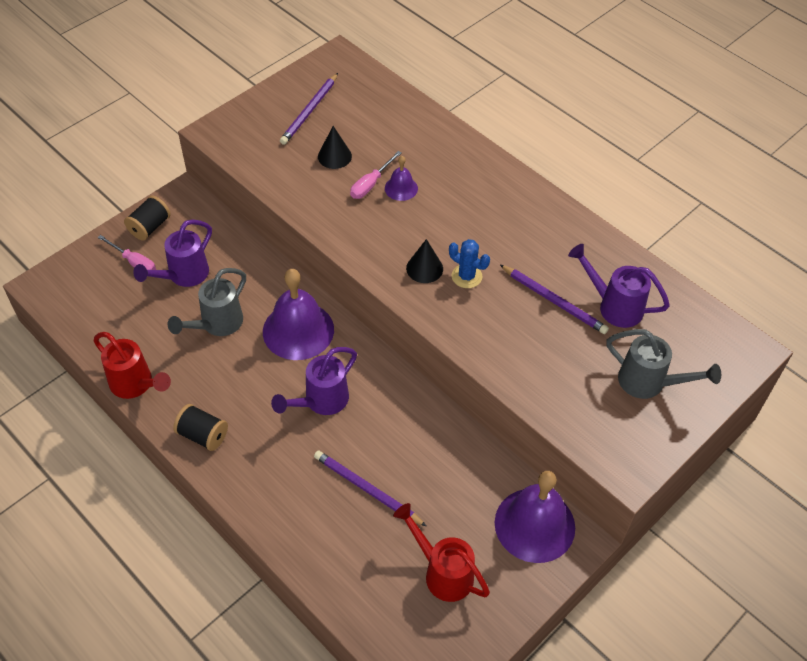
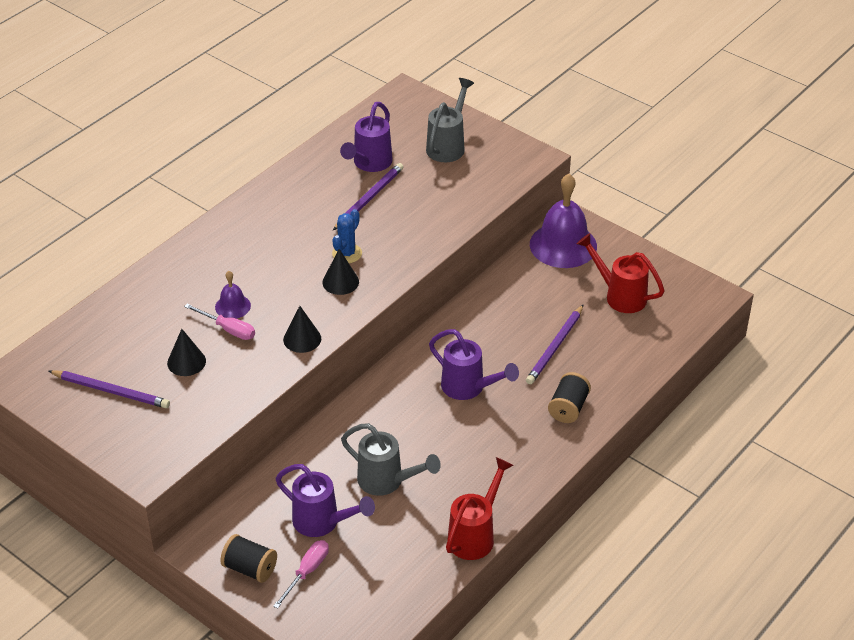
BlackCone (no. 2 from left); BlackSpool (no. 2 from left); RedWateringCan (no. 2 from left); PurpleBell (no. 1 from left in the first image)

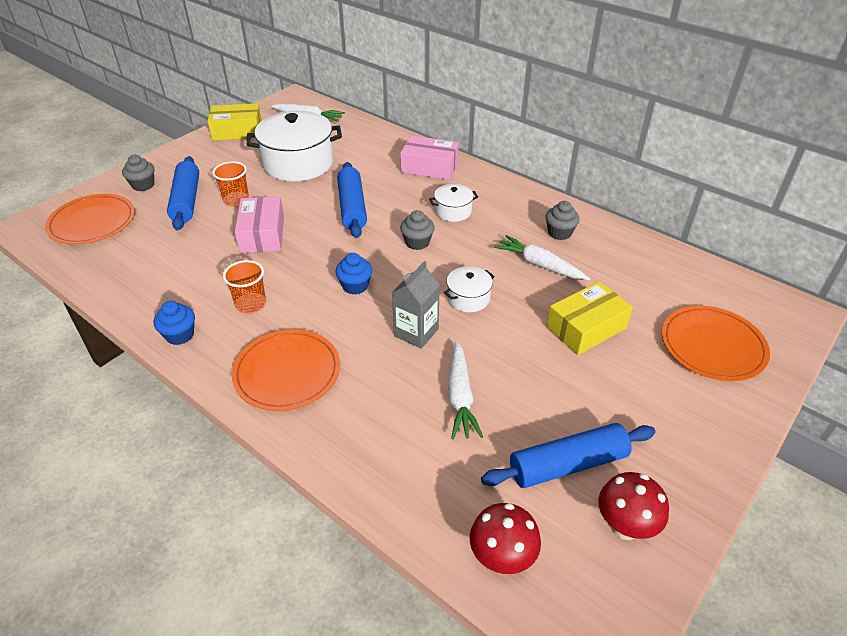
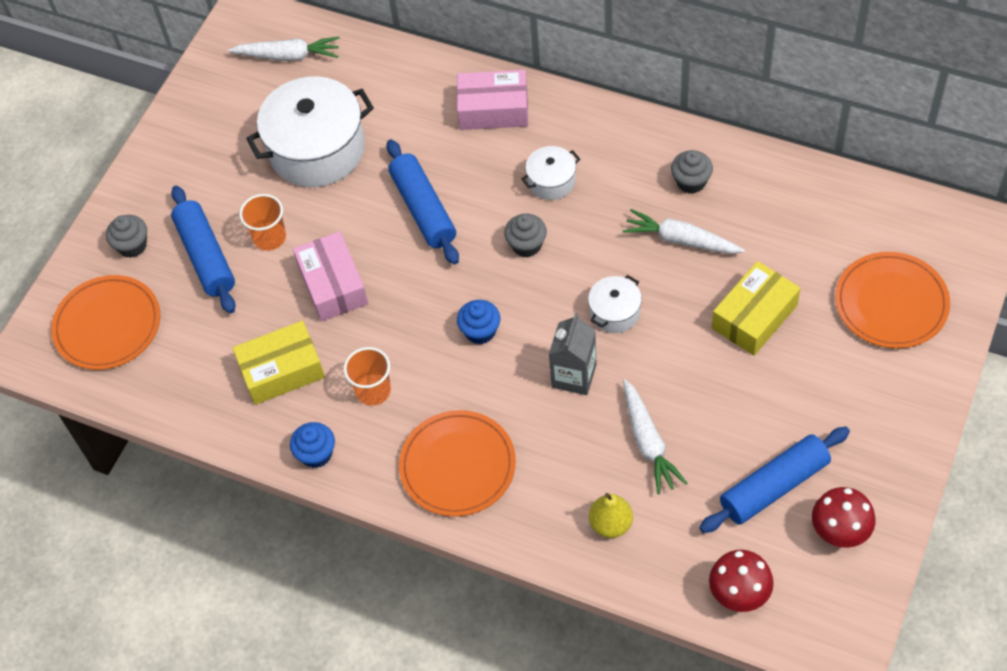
YellowBox (no. 1 from left); YellowPear

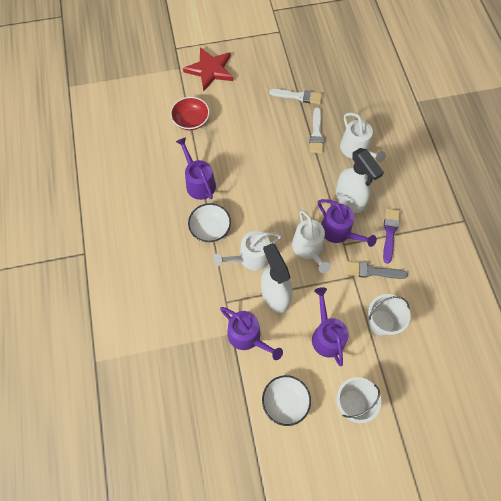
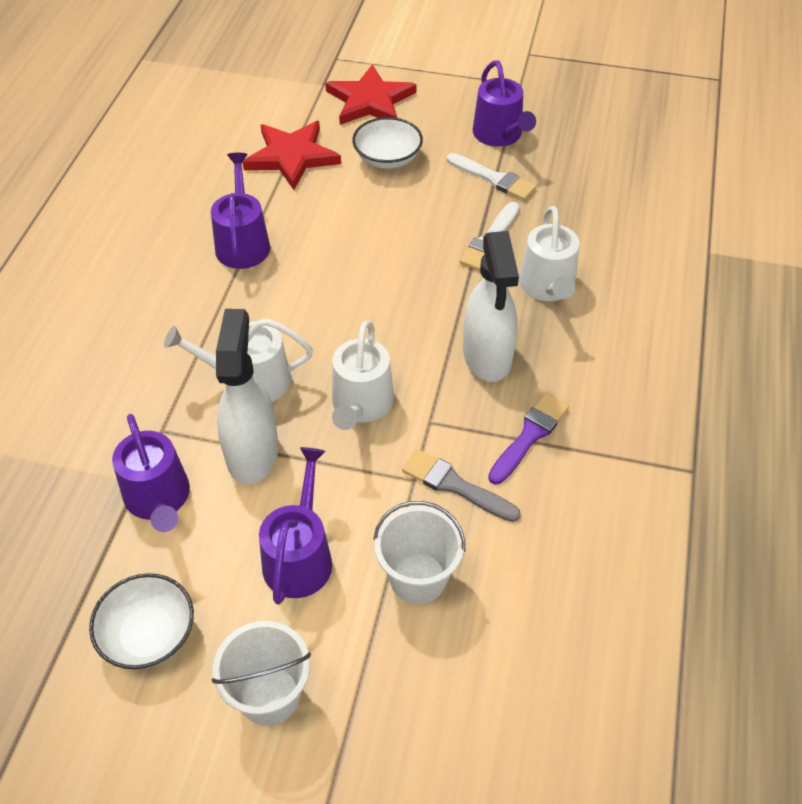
RedStar (no. 1 from left); WhiteBowl (no. 2 from left); PurpleWateringCan (no. 4 from left)

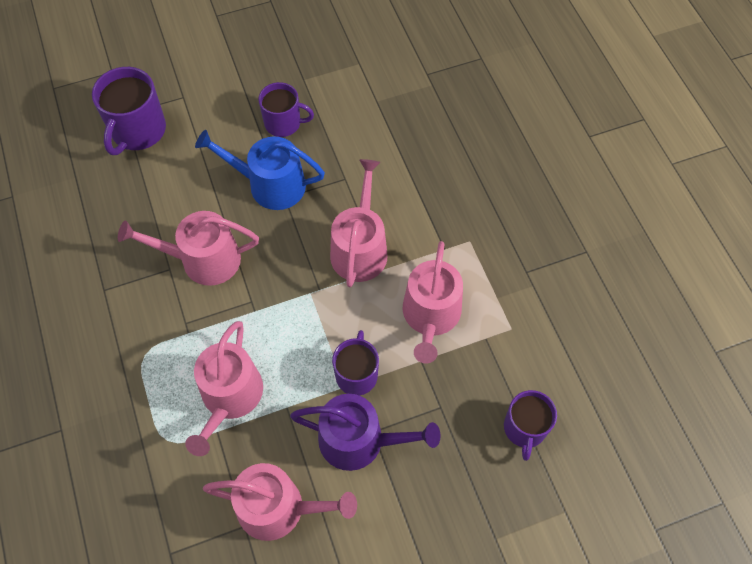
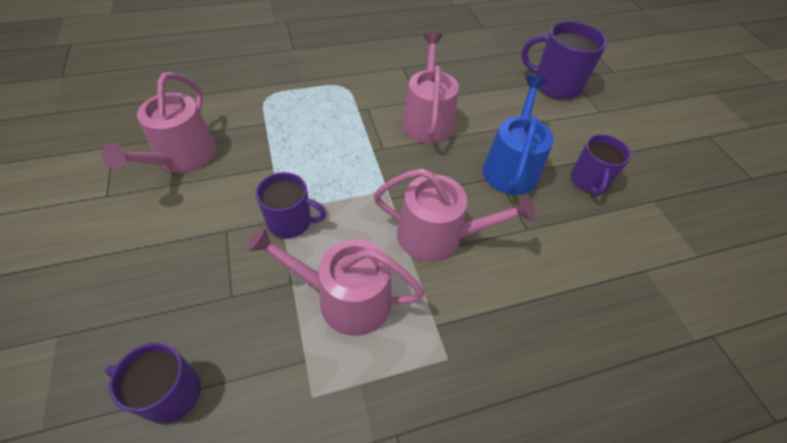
PinkWateringCan (no. 2 from left in the first image); PurpleWateringCan

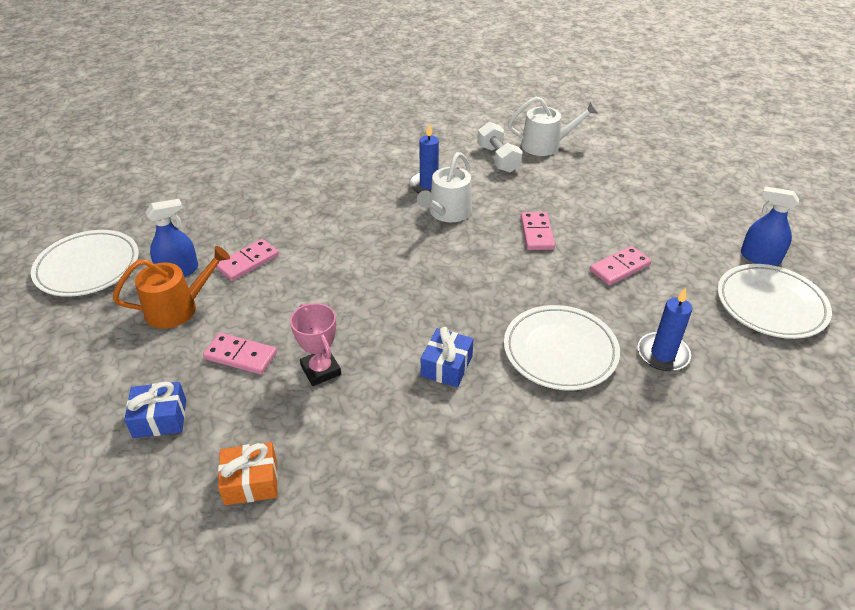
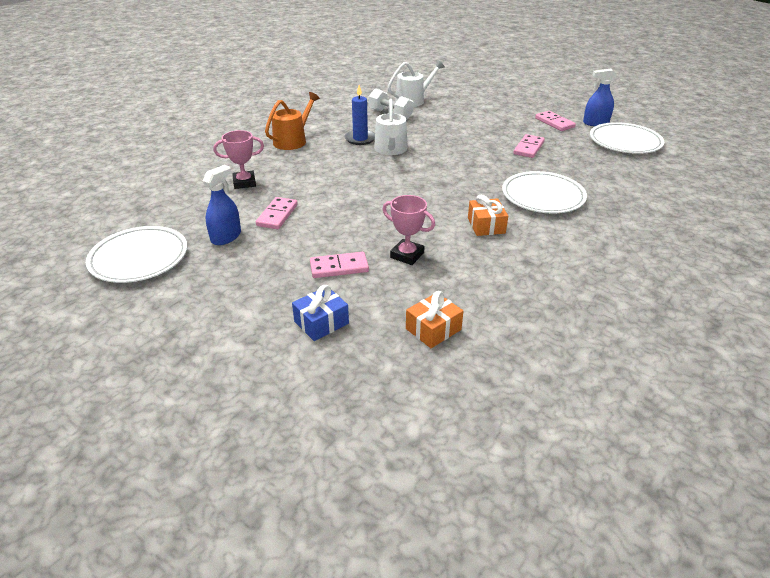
PinkTrophy (no. 1 from left); OrangeWateringCan; OrangeGift (no. 2 from left); PinkDomino (no. 4 from left); BlueCandle (no. 2 from left in the first image)

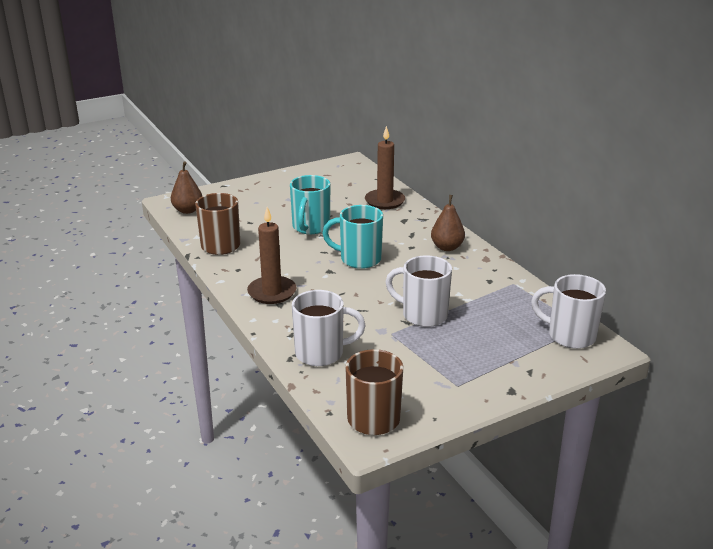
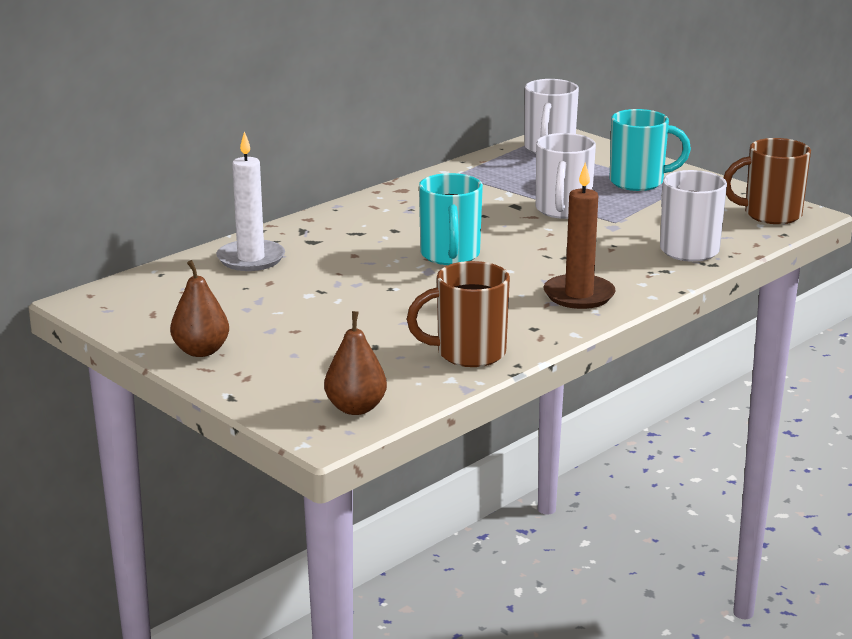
BrownPear (no. 1 from left); WhiteCandle; TurquoiseMug (no. 2 from left)

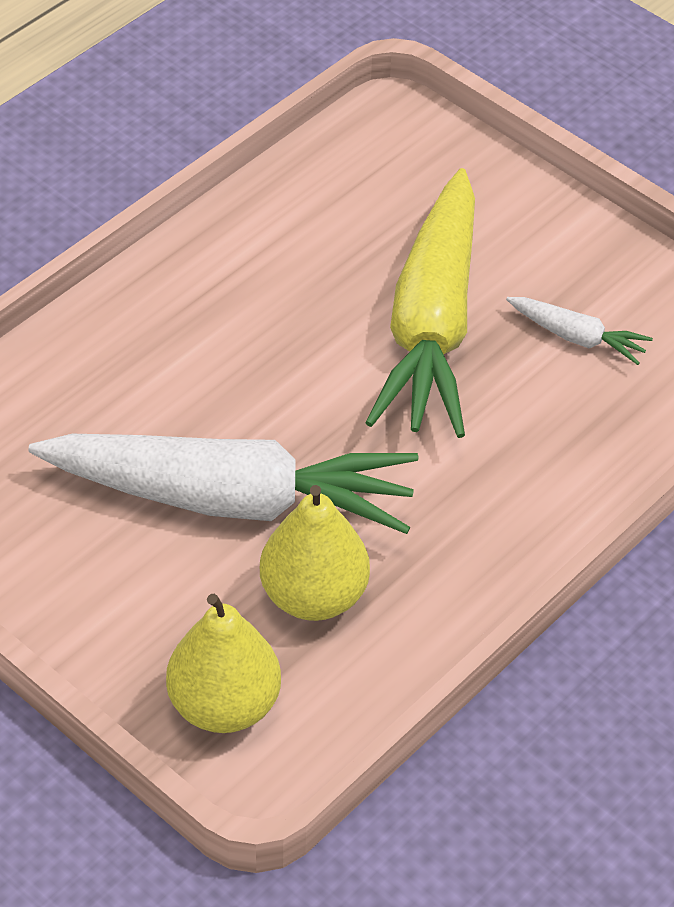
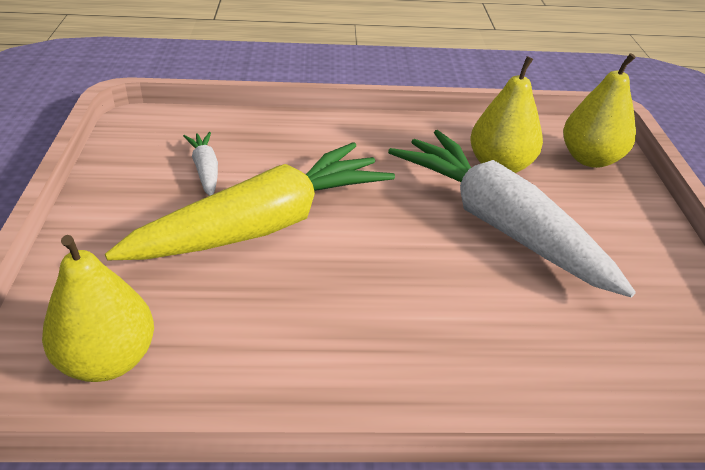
YellowPear (no. 1 from left)

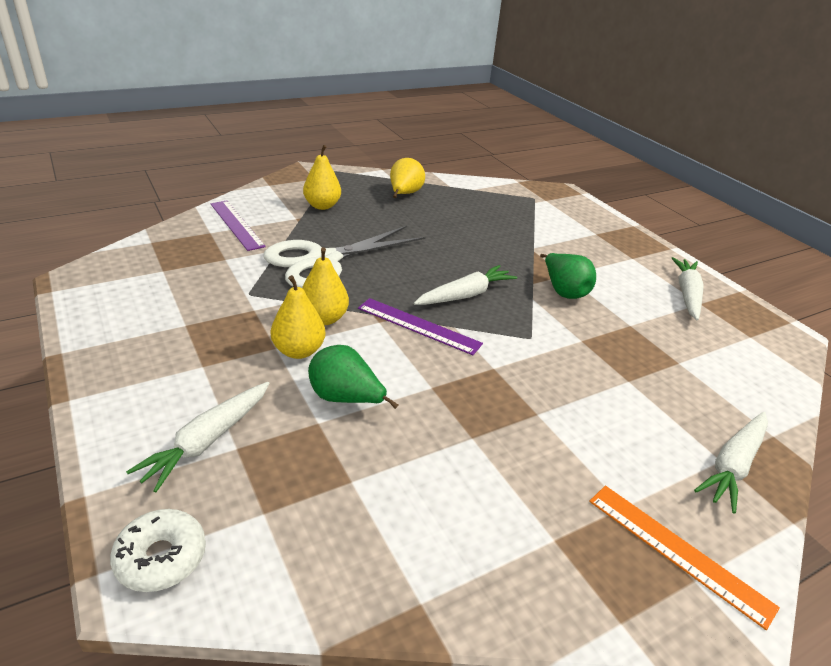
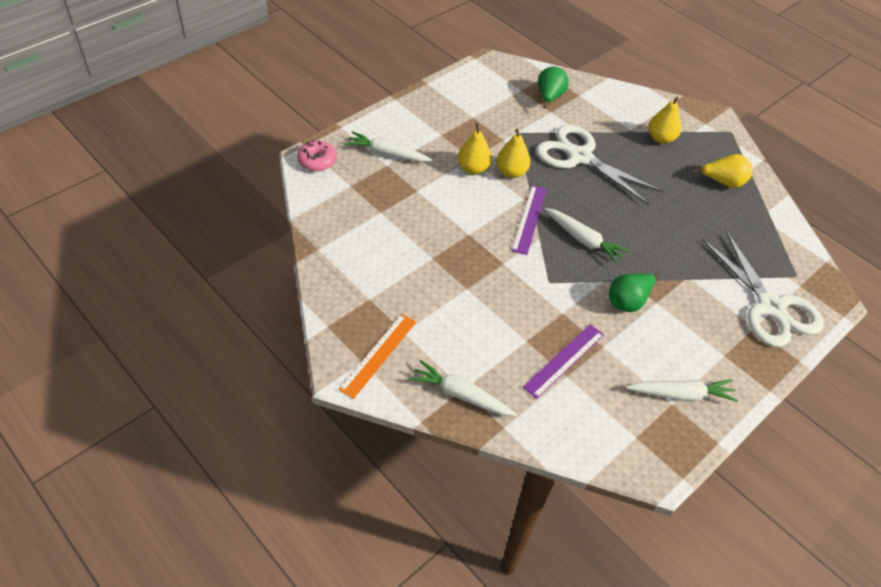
PinkDonut; PurpleRuler (no. 2 from left); GreenPear (no. 1 from left); WhiteScissors (no. 2 from left)

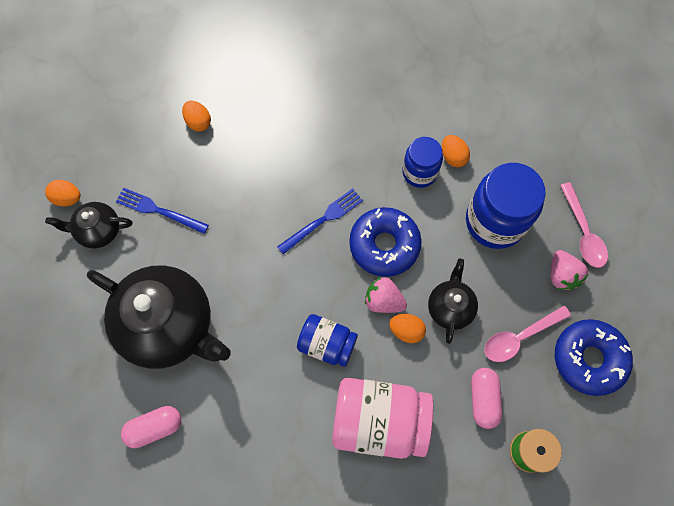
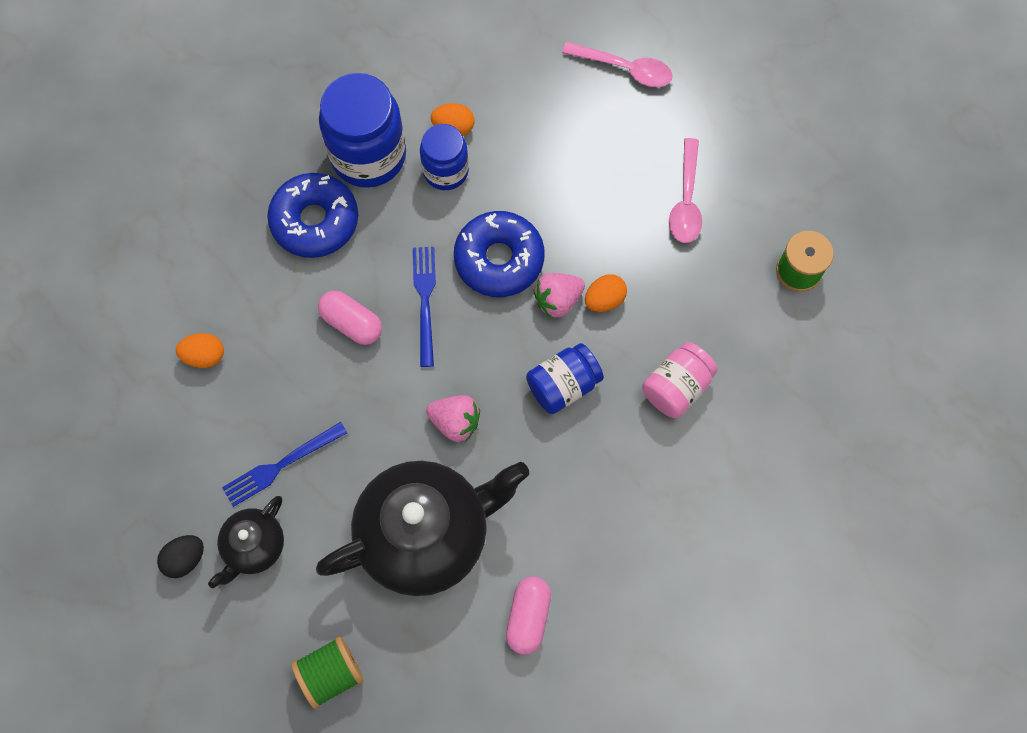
BlackEgg; BlueDonut (no. 1 from left); GreenSpool (no. 1 from left); PinkCapsule (no. 1 from left); BlueJar (no. 1 from left); PinkStrawberry (no. 1 from left); PinkJar; BlackTeapot (no. 3 from left in the first image)

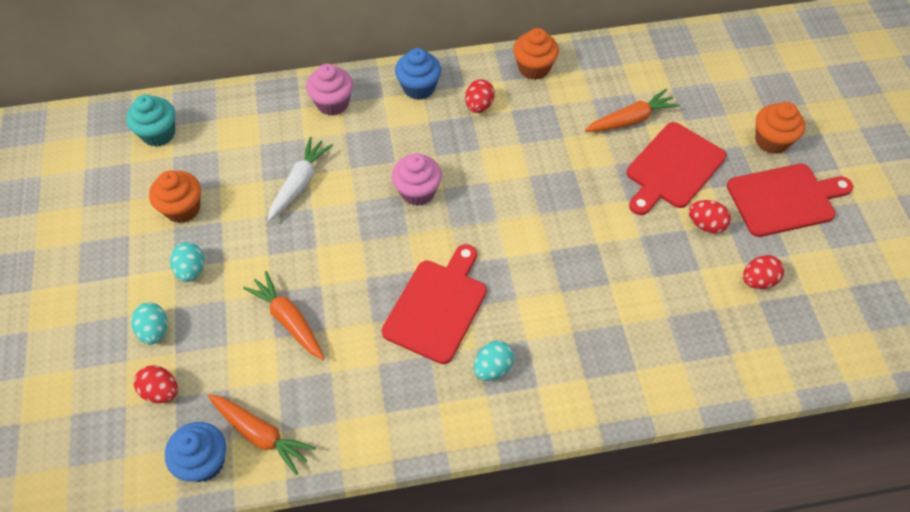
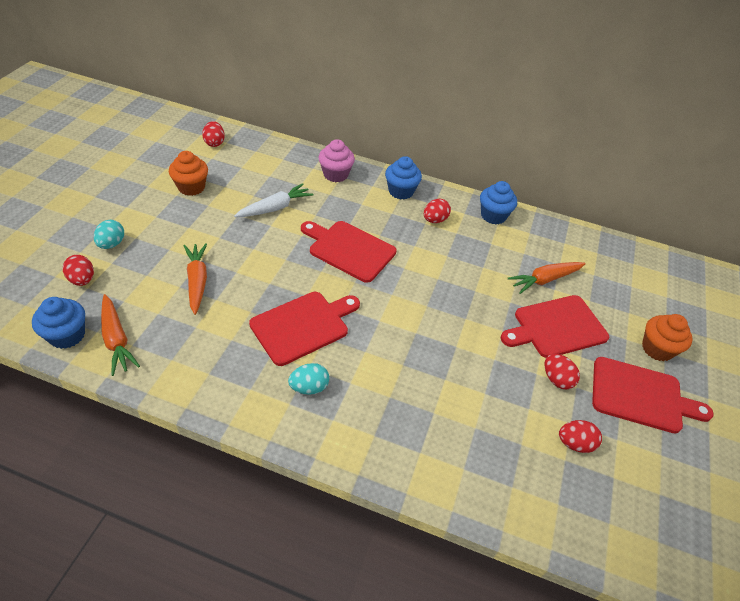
RedEgg (no. 2 from left); RedCuttingBoard (no. 2 from left); BlueCupcake (no. 3 from left); OrangeCarrot (no. 3 from left); TurquoiseEgg (no. 2 from left in the first image)

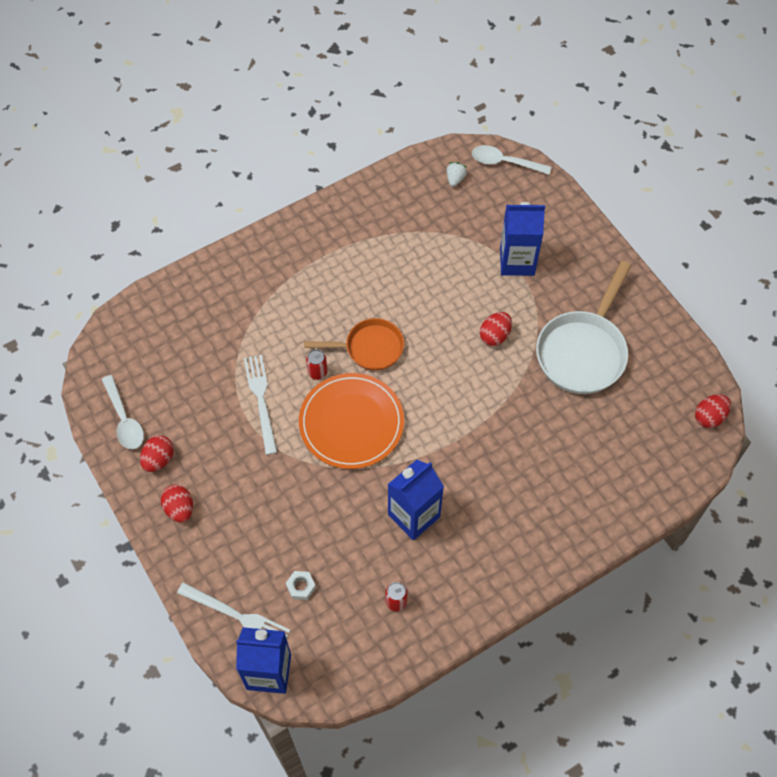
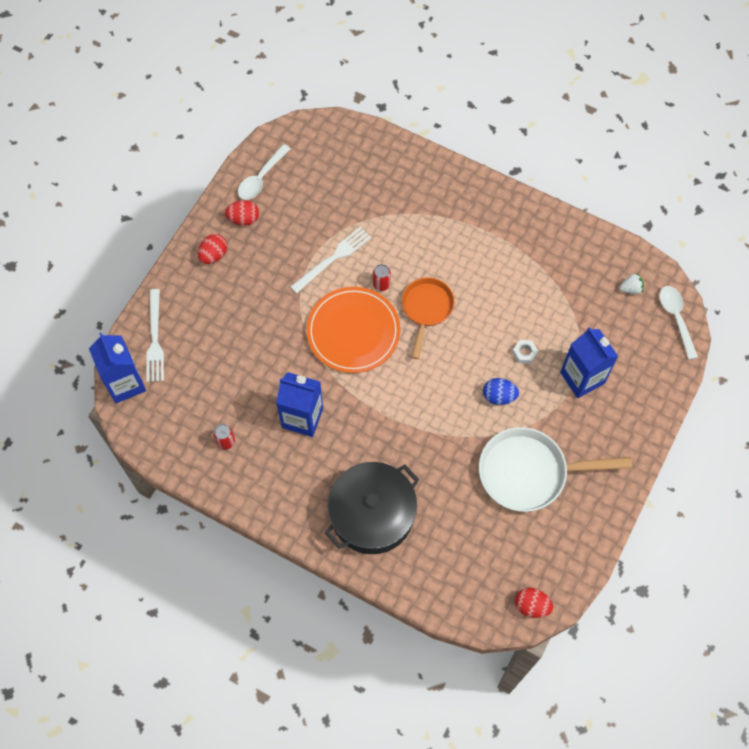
BlackPot; OrangePan; BlueEgg; WhiteNut

